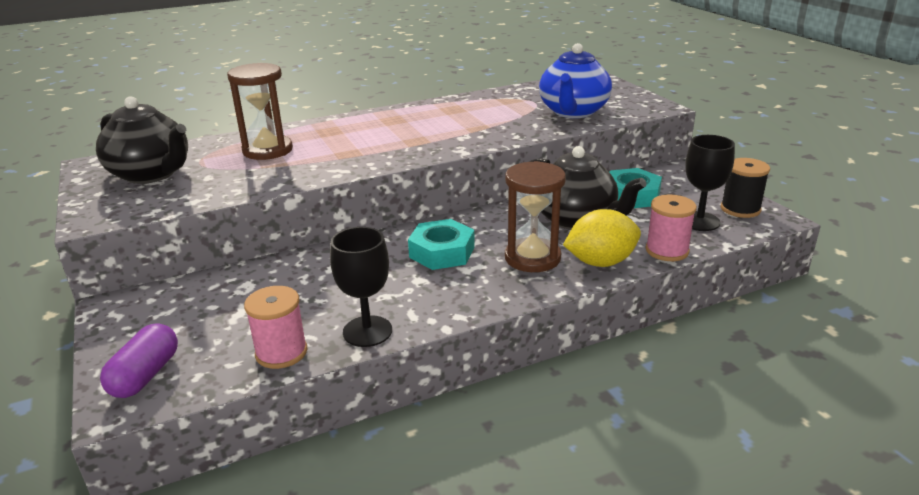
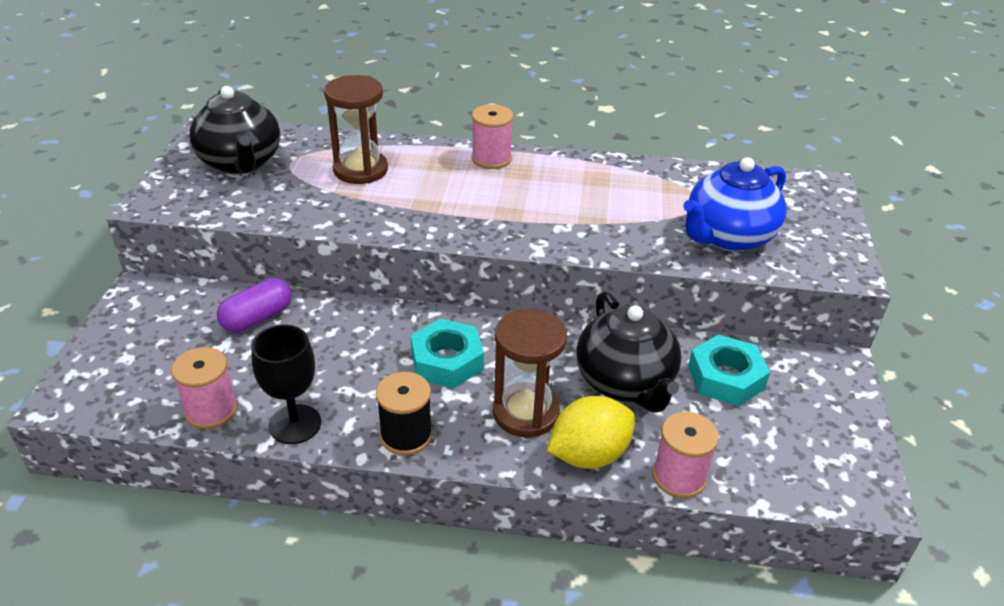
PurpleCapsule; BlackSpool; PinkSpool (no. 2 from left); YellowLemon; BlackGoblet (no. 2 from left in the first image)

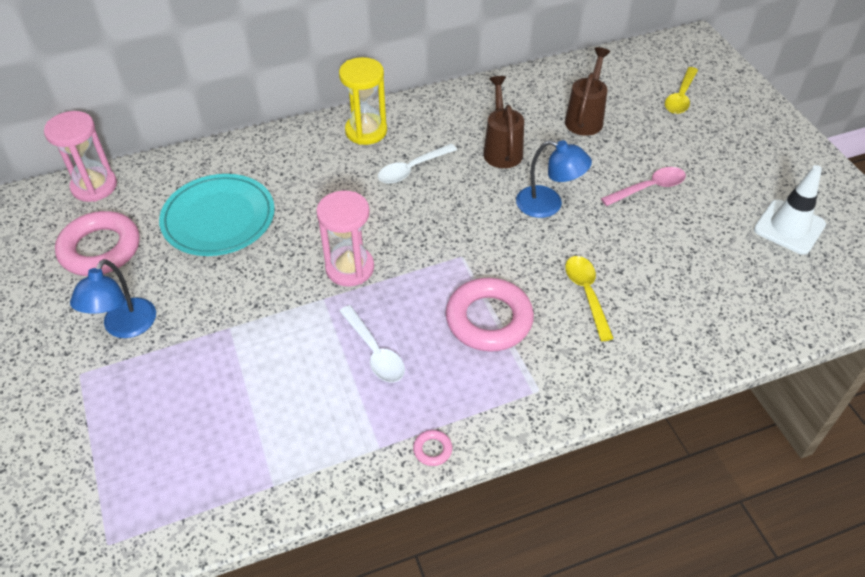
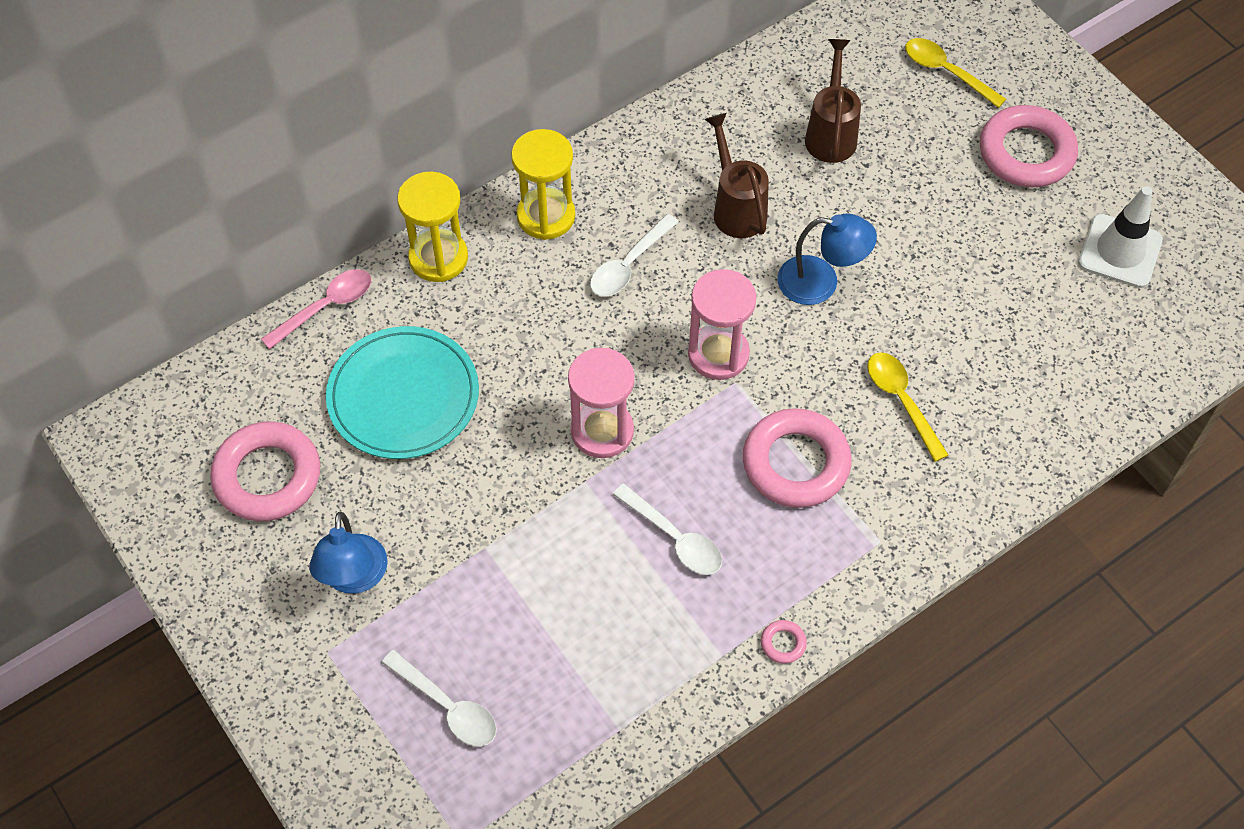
PinkSpoon; WhiteSpoon (no. 1 from left); YellowHourglass (no. 1 from left); PinkHourglass (no. 2 from left); YellowSpoon (no. 2 from left); PinkRing (no. 4 from left)

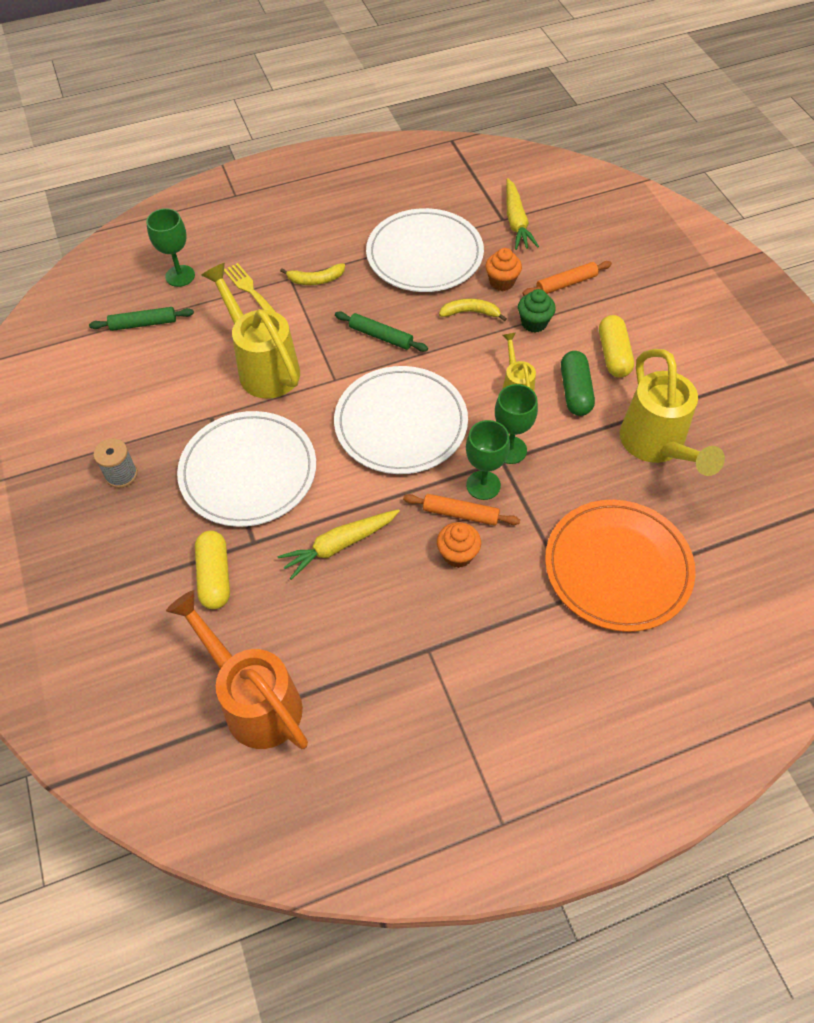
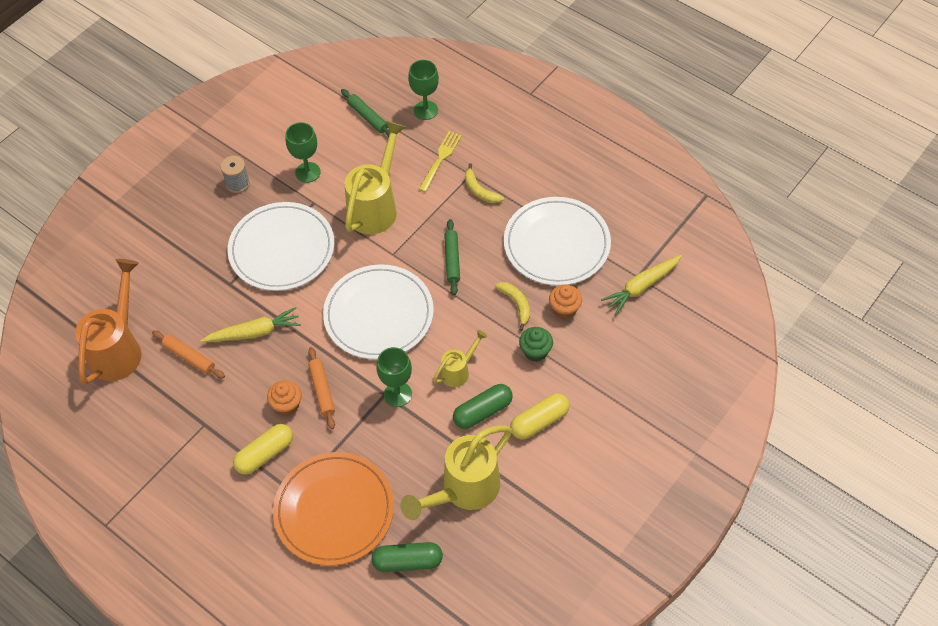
OrangeRollingPin (no. 1 from left); YellowCarrot (no. 1 from left); YellowCapsule (no. 1 from left); GreenGoblet (no. 1 from left); GreenCapsule (no. 1 from left)

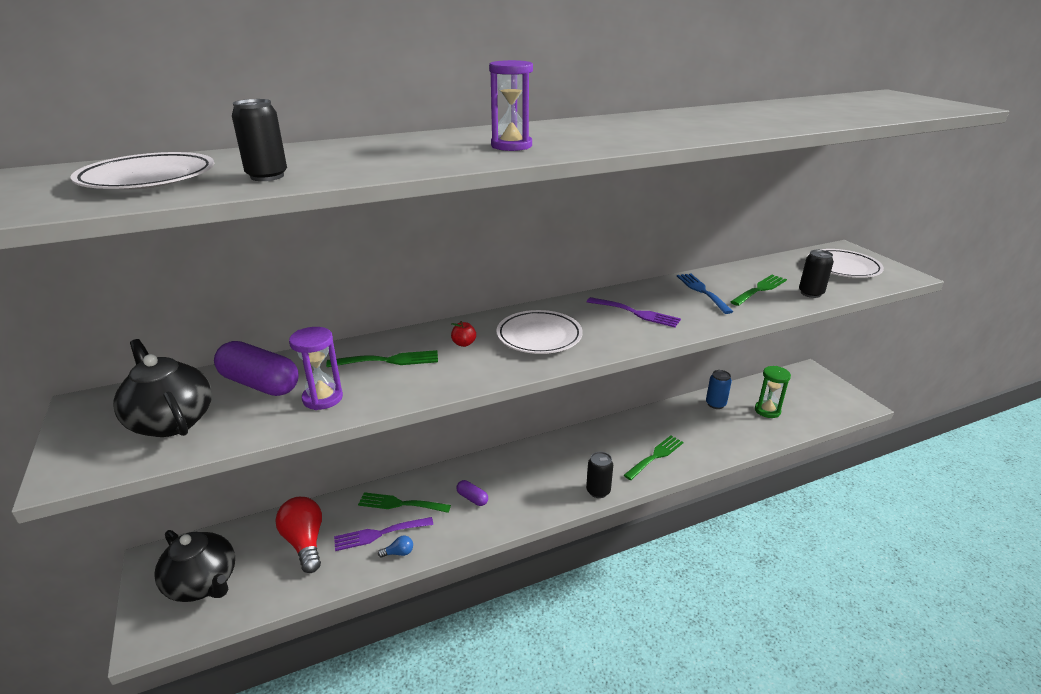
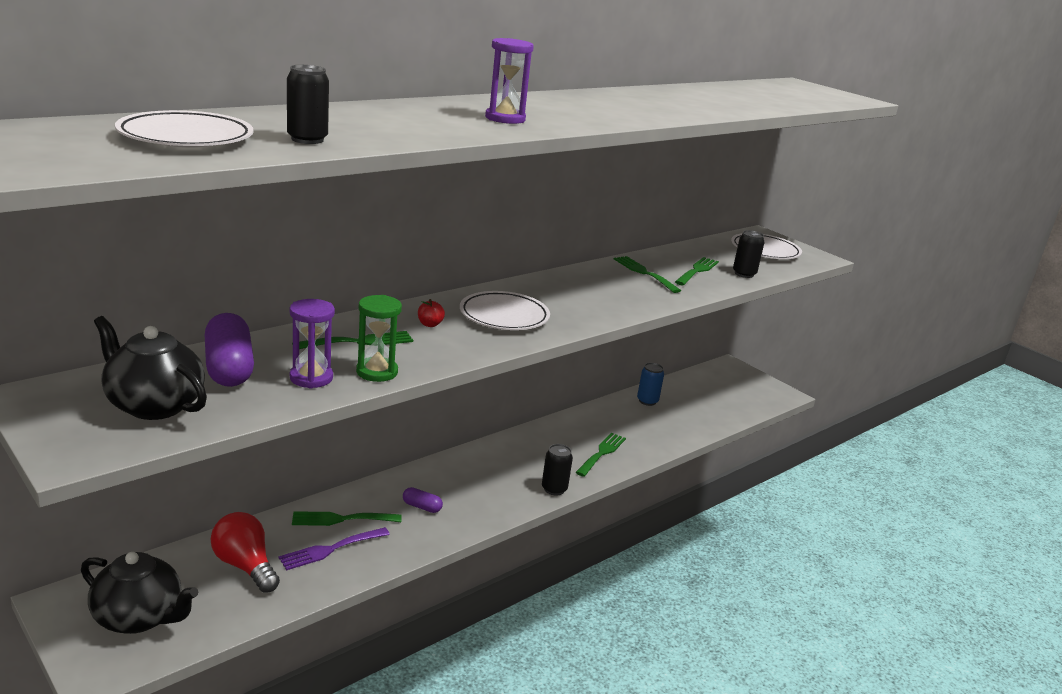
PurpleCapsule (no. 1 from left); GreenHourglass; GreenFork (no. 4 from left); BlueLightBulb; PurpleFork (no. 2 from left in the first image)

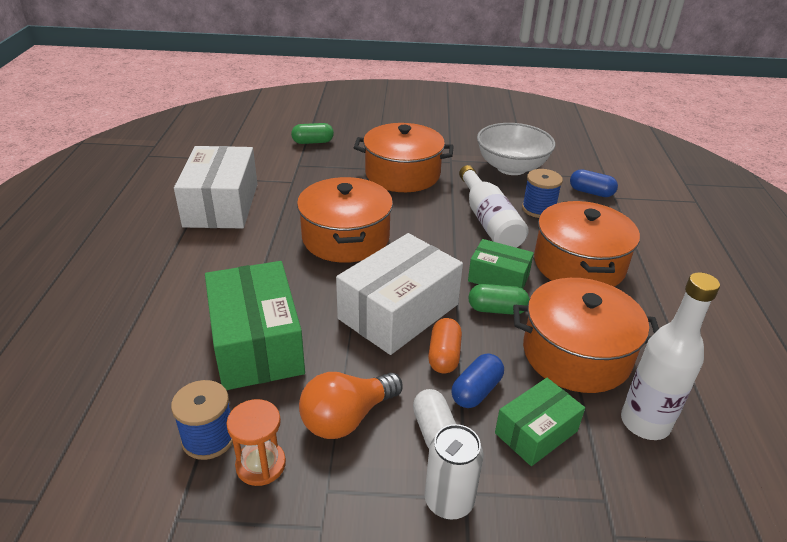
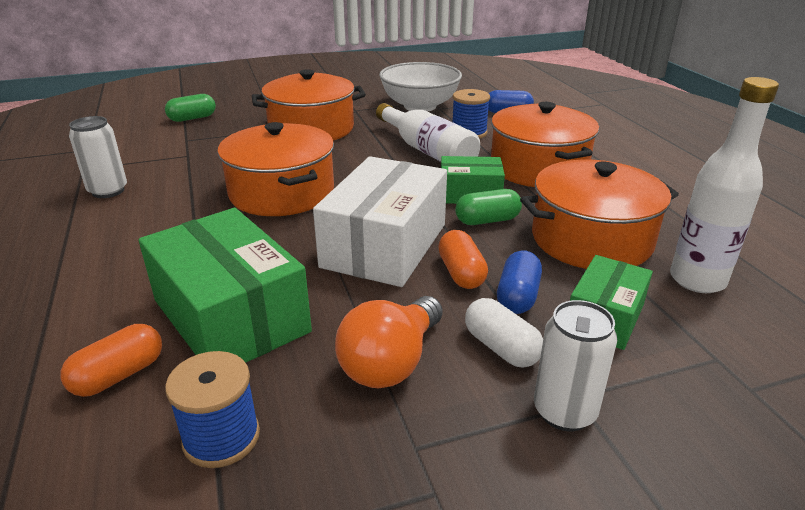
OrangeCapsule (no. 1 from left); WhiteCan (no. 1 from left); OrangeHourglass

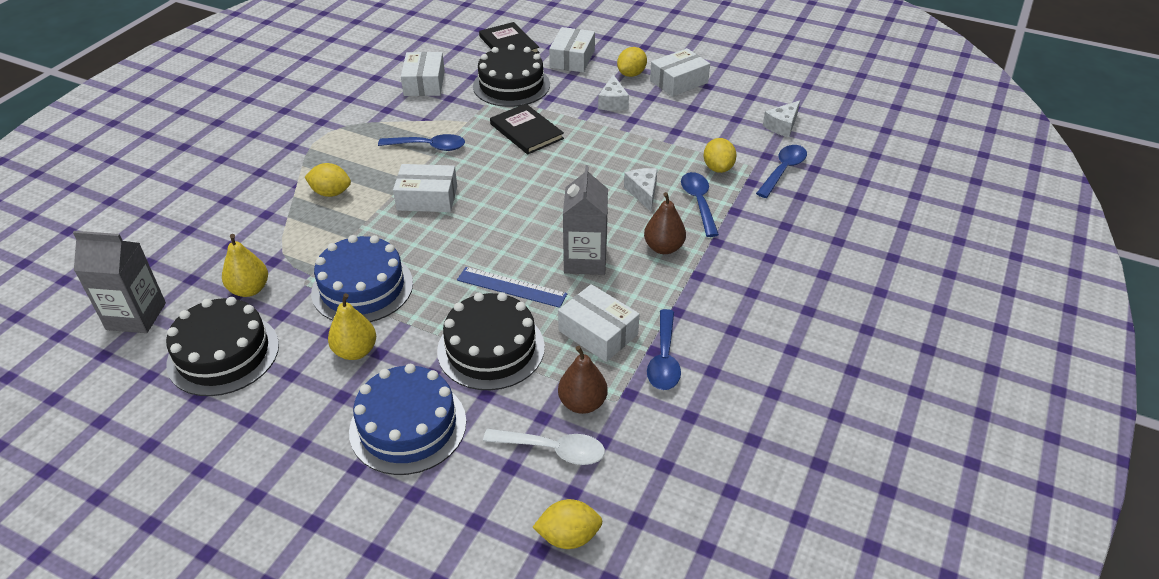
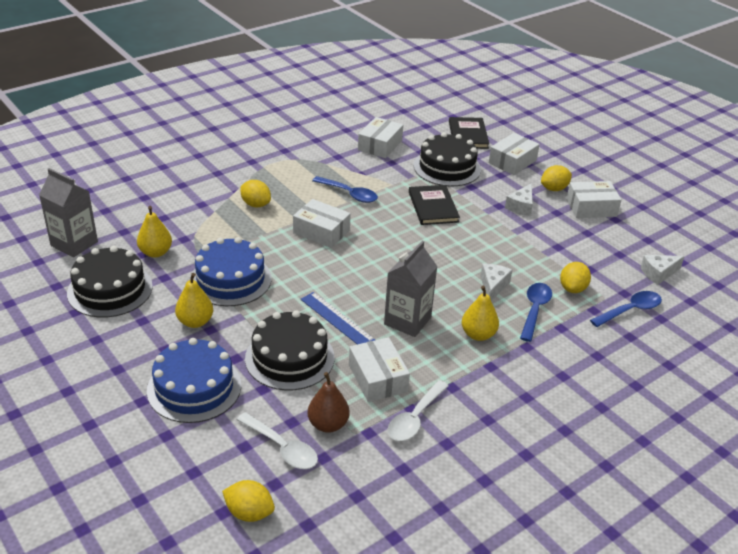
WhiteSpoon (no. 2 from left); YellowPear (no. 3 from left)

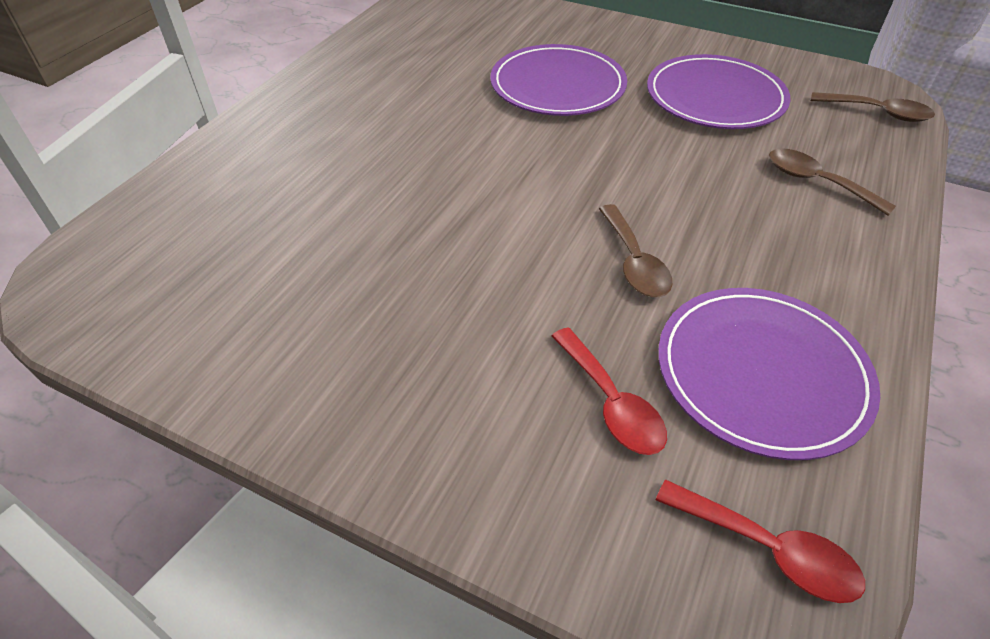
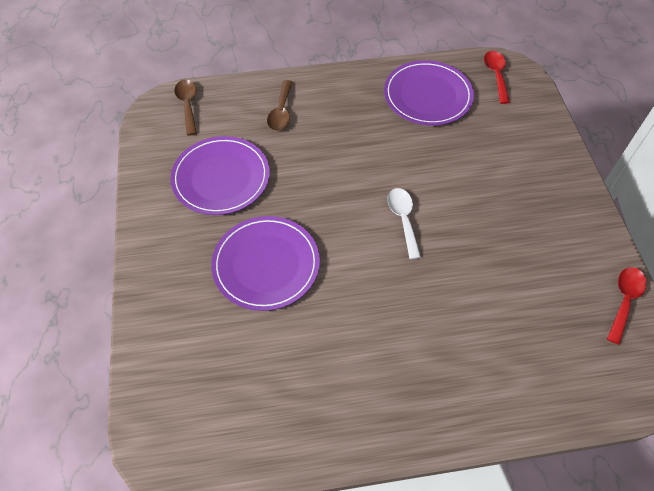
WhiteSpoon; RedSpoon (no. 2 from left); BrownSpoon (no. 1 from left in the first image)

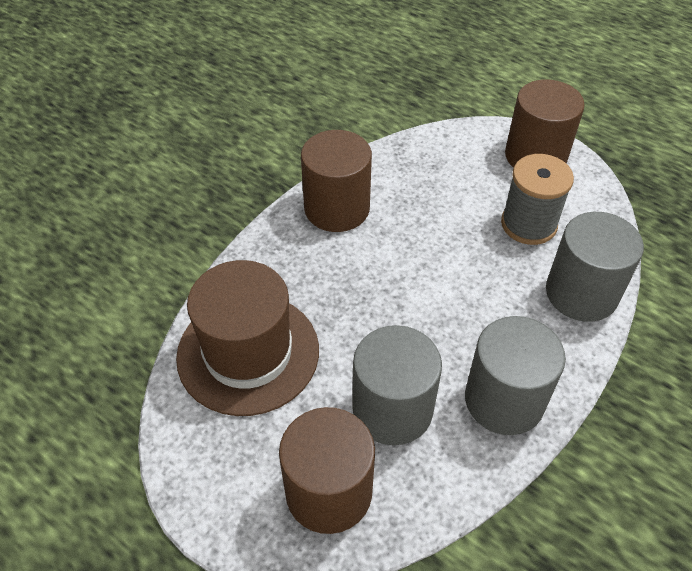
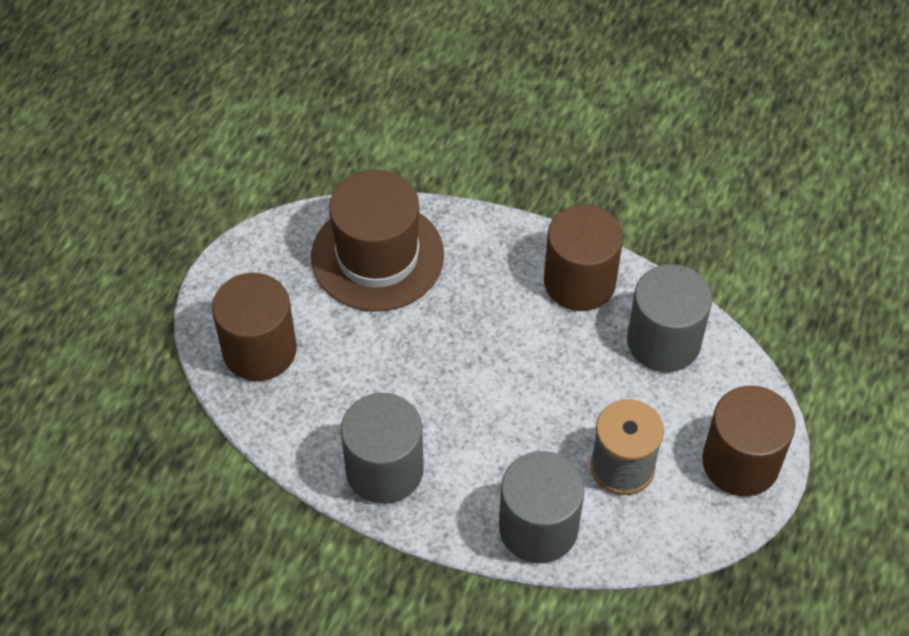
GreyCylinder (no. 3 from left)

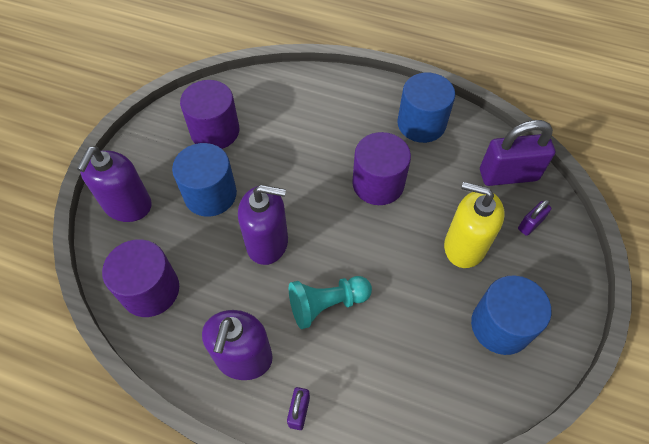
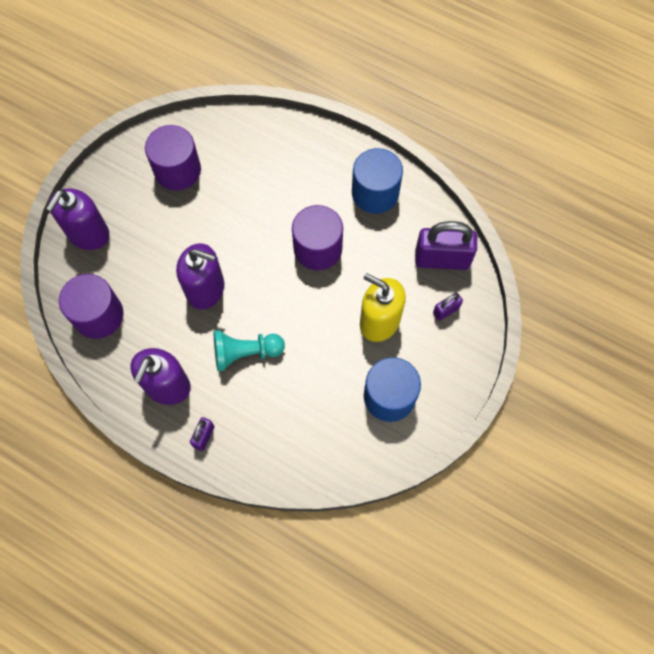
BlueCylinder (no. 1 from left in the first image)

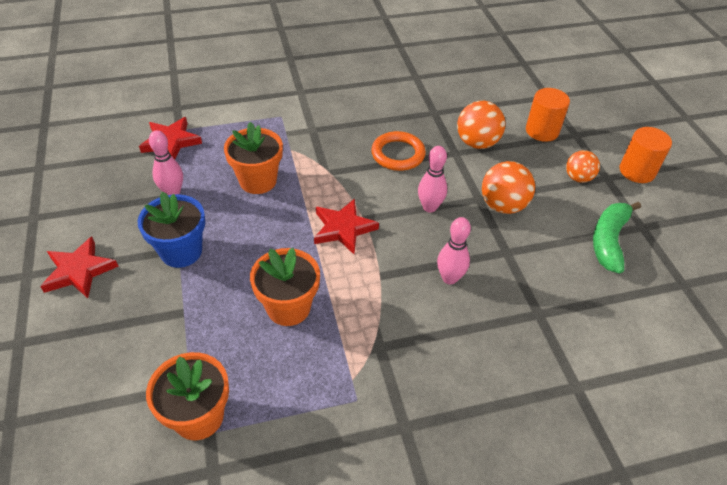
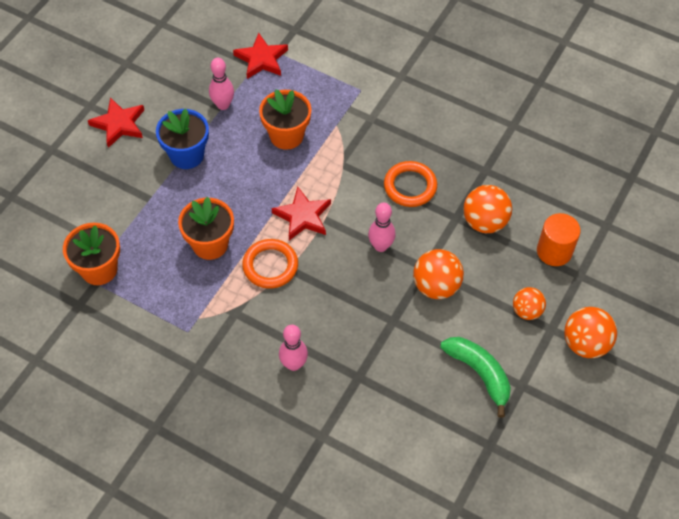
OrangeRing (no. 1 from left); PinkBowlingPin (no. 2 from left); GreenBanana; OrangeBall (no. 4 from left)

